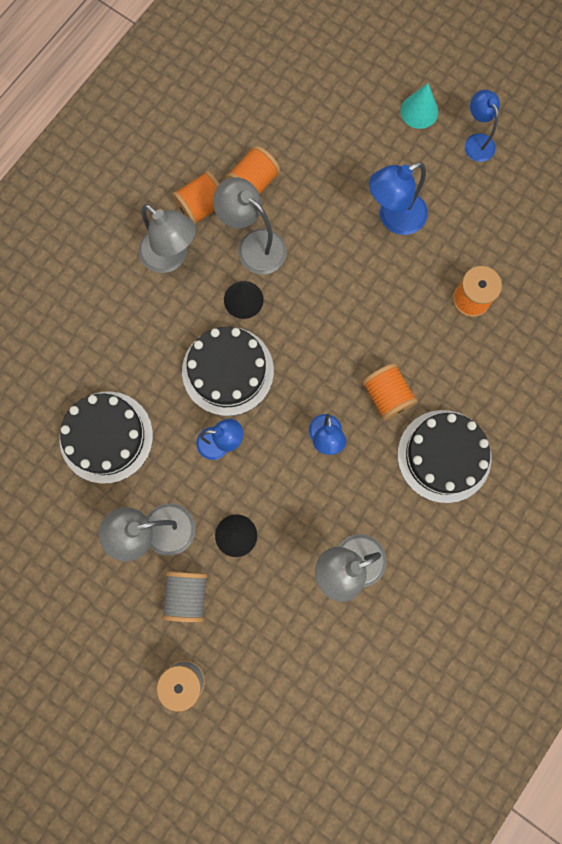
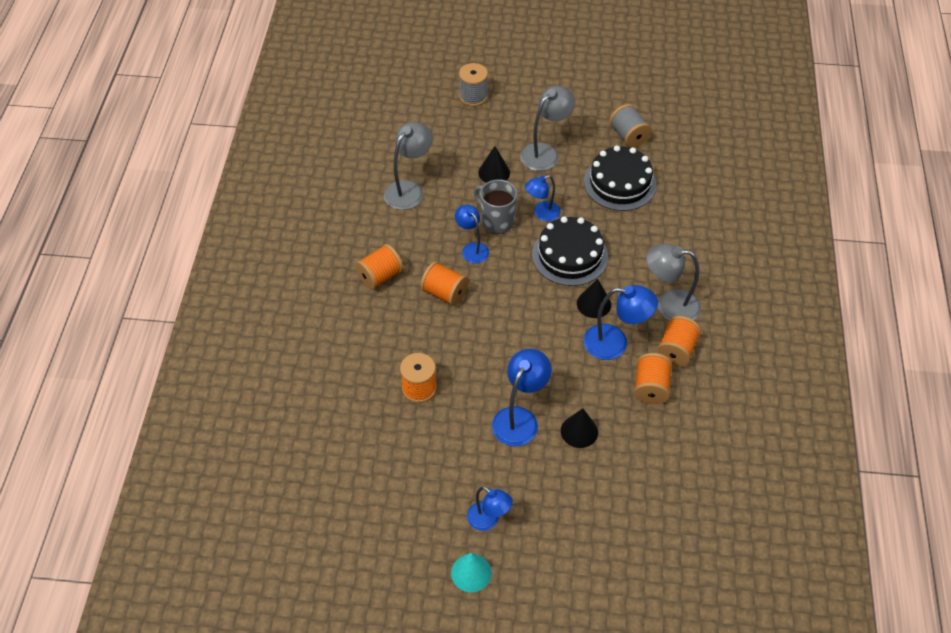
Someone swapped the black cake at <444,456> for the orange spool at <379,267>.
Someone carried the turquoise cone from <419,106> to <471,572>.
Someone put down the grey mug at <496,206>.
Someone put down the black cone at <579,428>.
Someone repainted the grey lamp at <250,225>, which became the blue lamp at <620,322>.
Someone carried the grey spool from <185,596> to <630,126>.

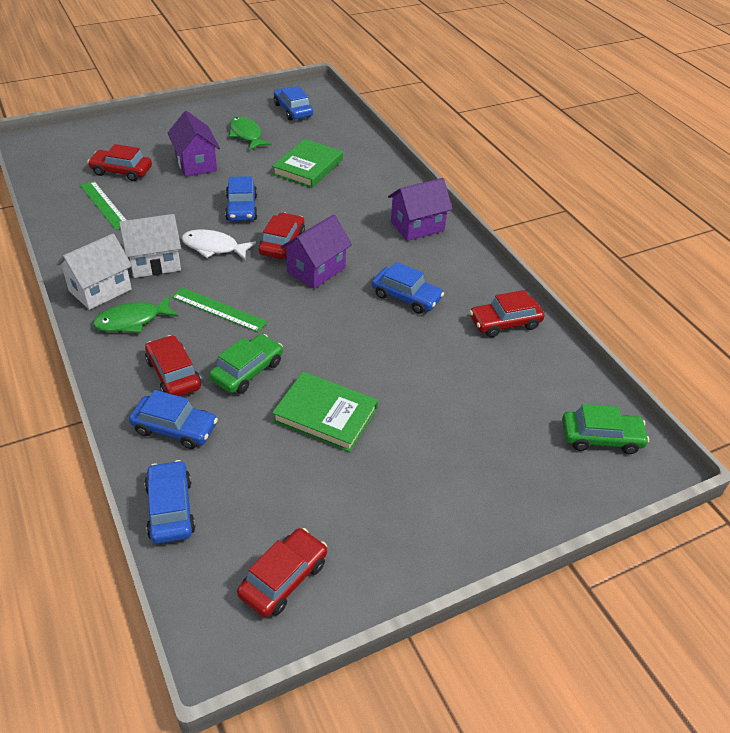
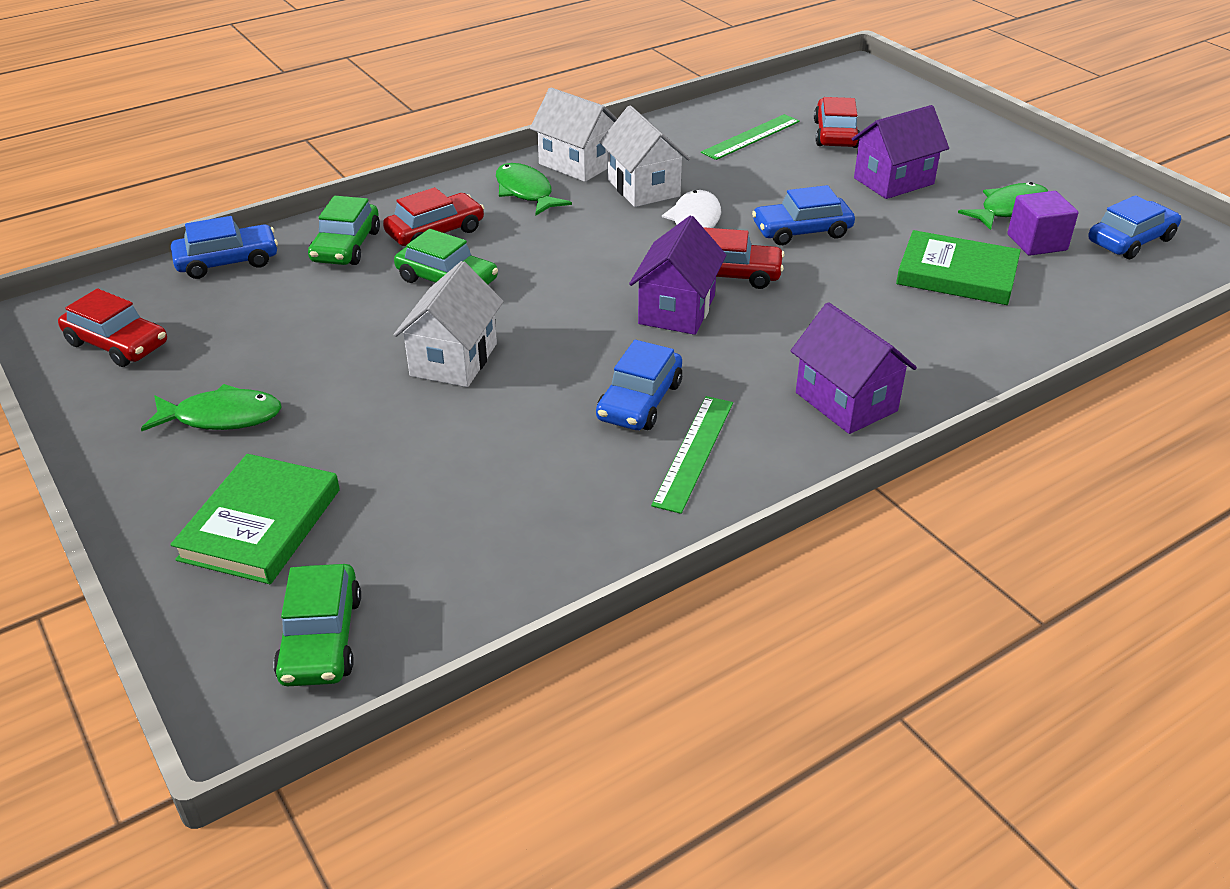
Someone put down the green fish at <211,407>.
Someone carried the green book from <325,412> to <255,519>.
Someone repainted the blue car at <173,419>, which became the green car at <344,230>.
Someone put down the white house at <448,324>.
Someone rotated the purple house at <316,252> by 75 degrees clockwise.
Someone carried the green ruler from <220,309> to <692,455>.
Someone put down the purple cube at <1042,223>.
Someone took away the red car at <506,313>.

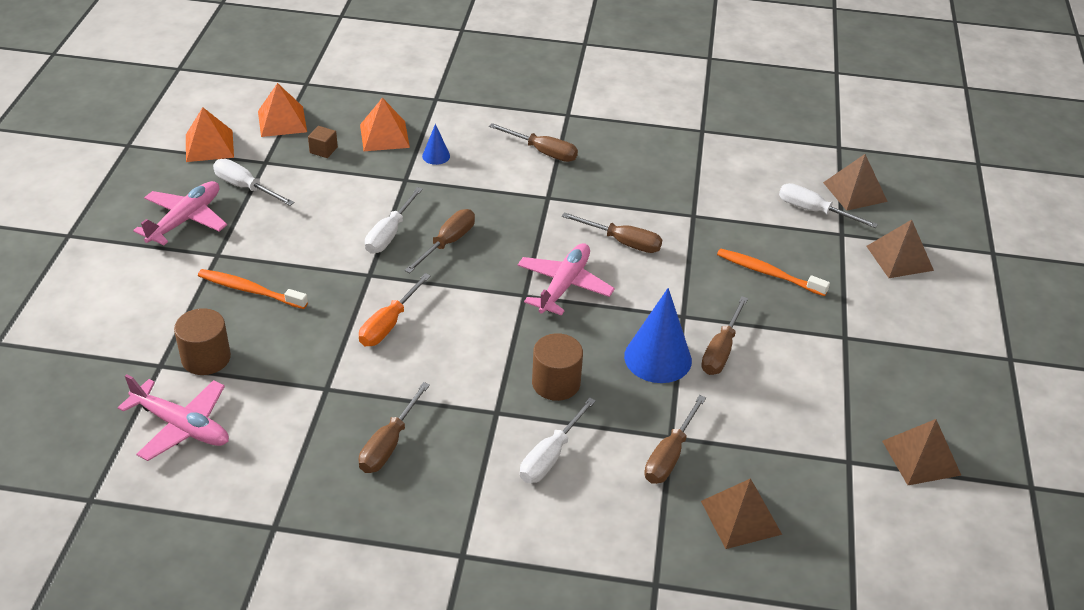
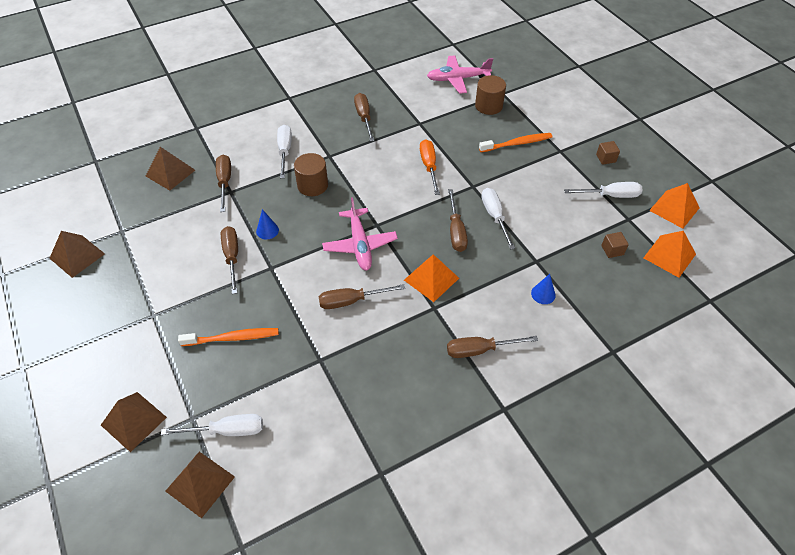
Someone scaled the blue cone at <658,335> by 0.49.
Someone carried the orange pyramid from <385,124> to <431,278>.
Someone swapped the pink plane at <180,213> for the brown cube at <608,153>.

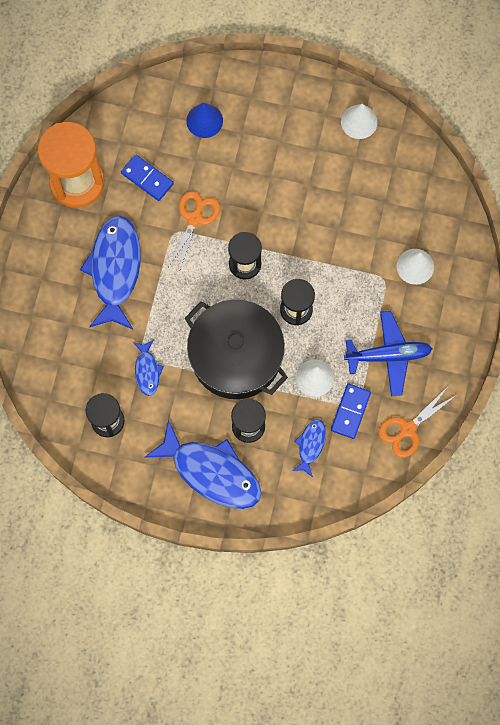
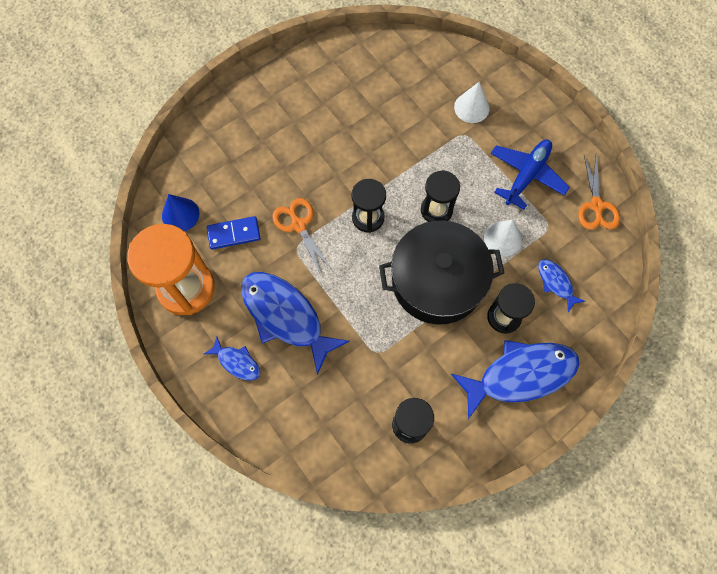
Someone carried the blue cone from <204,120> to <181,212>.
Someone carried the blue fish from <148,368> to <232,359>.
Someone took away the blue domino at <351,411>.
Someone took away the white cone at <359,121>.

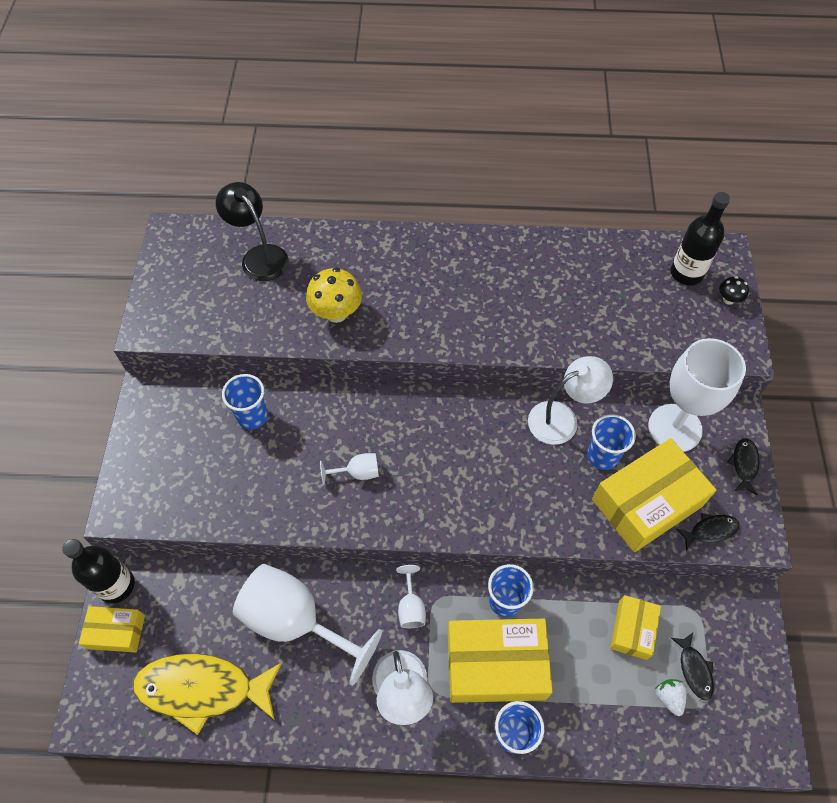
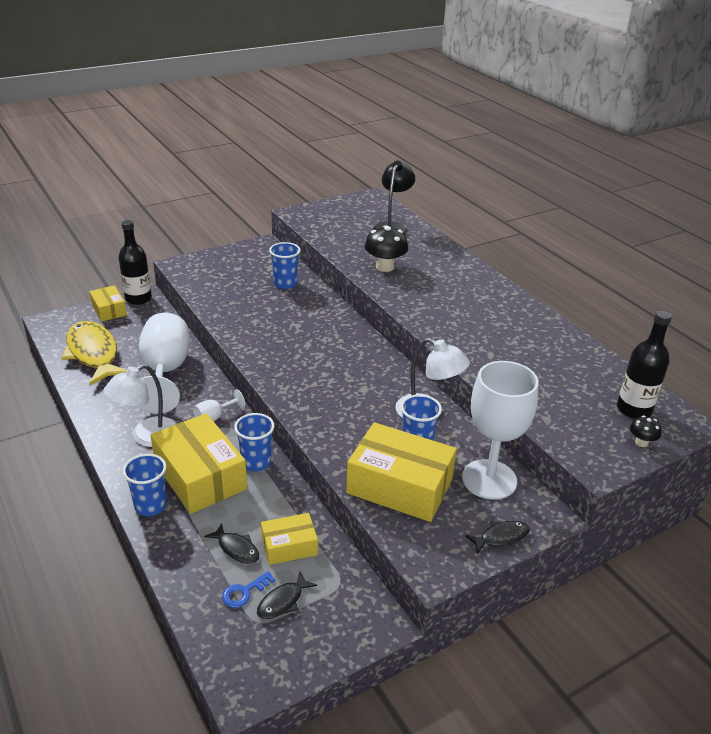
Someone carried the black fish from <708,532> to <231,543>.
Someone swapped the white strawberry at <671,697> for the blue key at <248,589>.
Someone repainted the yellow mushroom at <334,295>, which became the black mushroom at <386,248>.
Someone took away the white goblet at <349,469>.

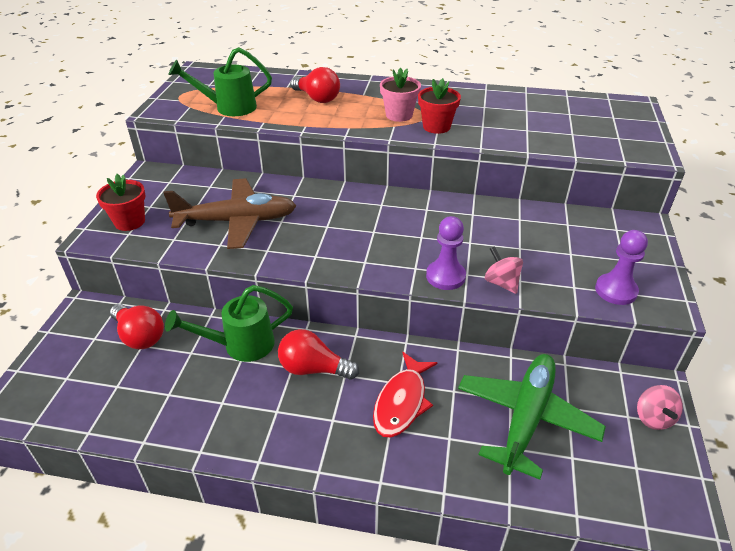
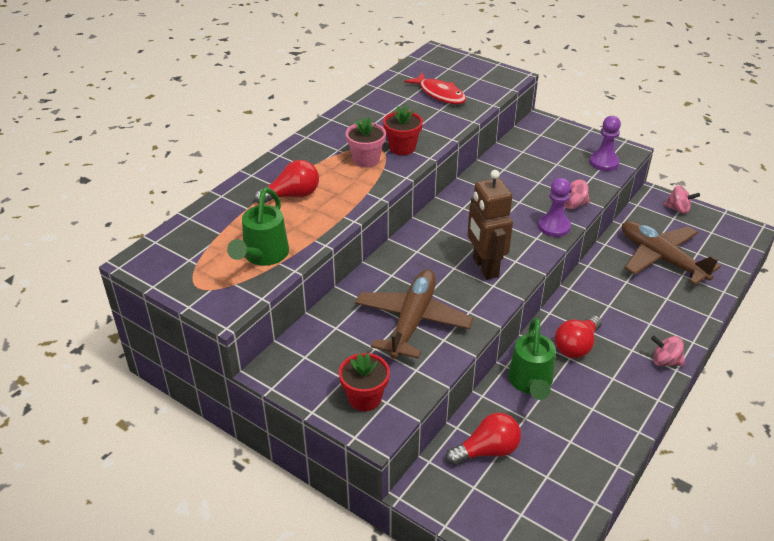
Someone carried the red fish from <405,394> to <435,88>.
Someone put down the brown robot at <490,225>.
Someone repainted the green plane at <532,417>, which became the brown plane at <671,253>.
Someone put down the pink spinning top at <668,351>.

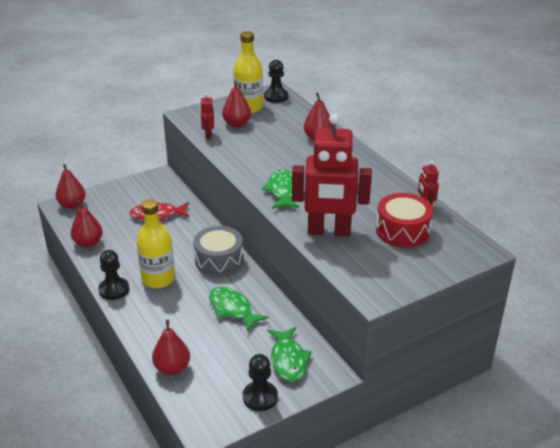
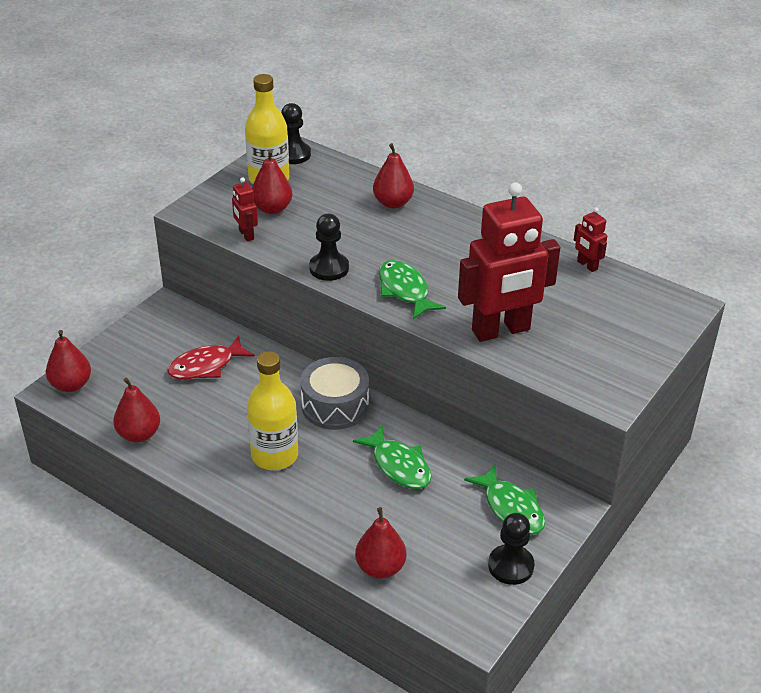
Someone carried the black pawn from <113,275> to <329,247>.
Someone rotated the green fish at <239,309> by 150 degrees counterclockwise.
Someone took away the red drum at <404,220>.

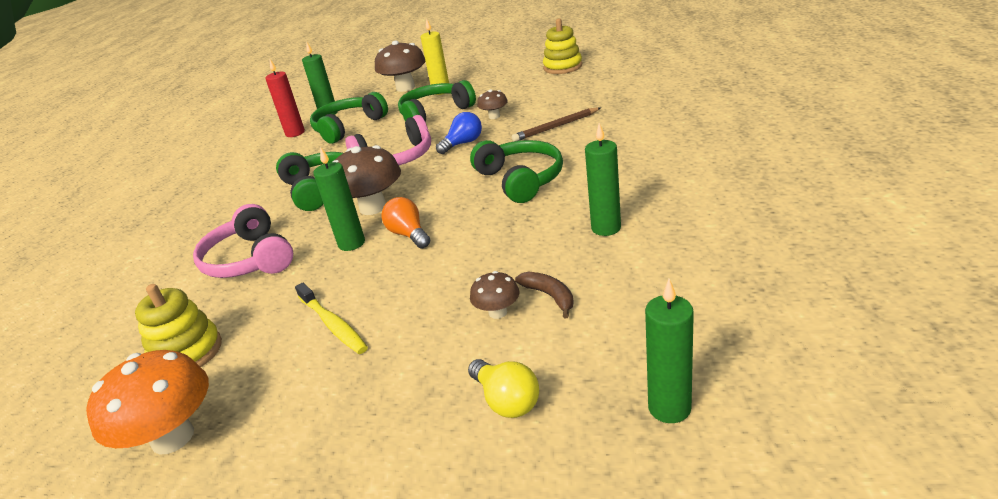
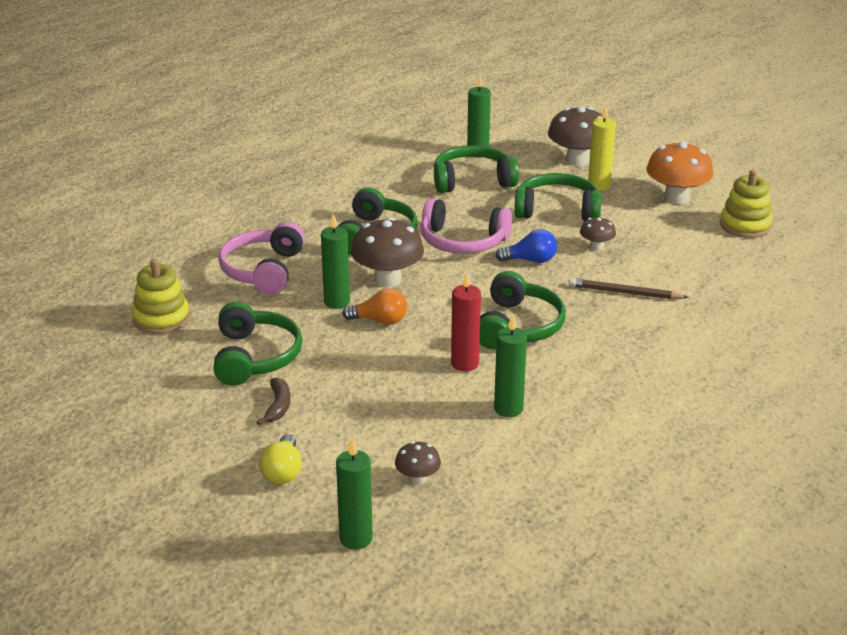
Someone swapped the yellow toothbrush at <331,318> for the green headphones at <257,344>.
Someone carried the brown banana from <544,294> to <273,401>.
Someone rotated the orange light bulb at <405,222> by 90 degrees clockwise.
Someone carried the brown mushroom from <494,295> to <418,463>.
Someone carried the red candle from <285,98> to <466,322>.
Someone carried the orange mushroom from <147,402> to <680,172>.

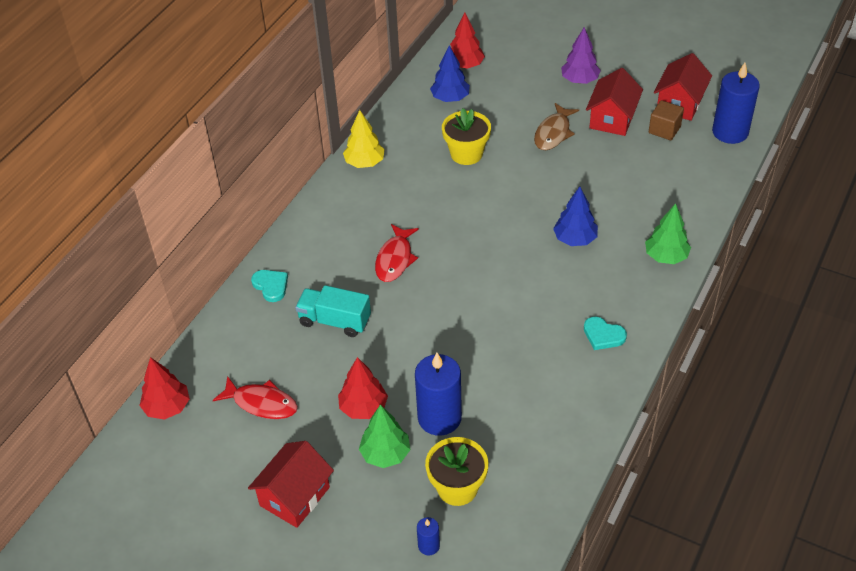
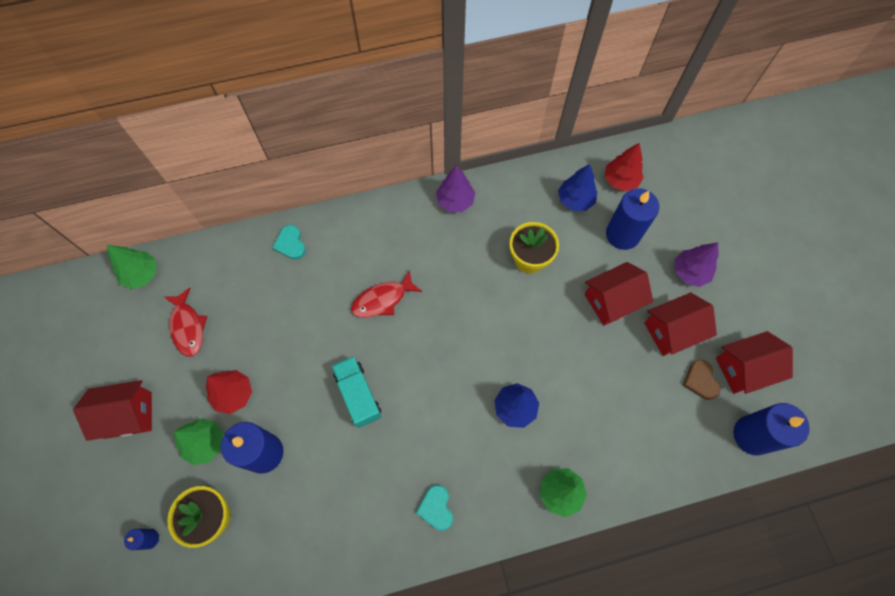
Someone repainted the red tree at <164,388>, which became the green tree at <131,267>.
Someone rotated the turquoise heart at <269,286> by 150 degrees clockwise.
Someone carried the turquoise truck from <333,311> to <356,392>.
Someone repainted the yellow tree at <364,139>, which became the purple tree at <455,188>.
Someone swapped the brown fish at <556,126> for the red house at <619,294>.
Someone put down the blue candle at <632,219>.
Someone swapped the brown cube at <666,120> for the brown heart at <702,380>.

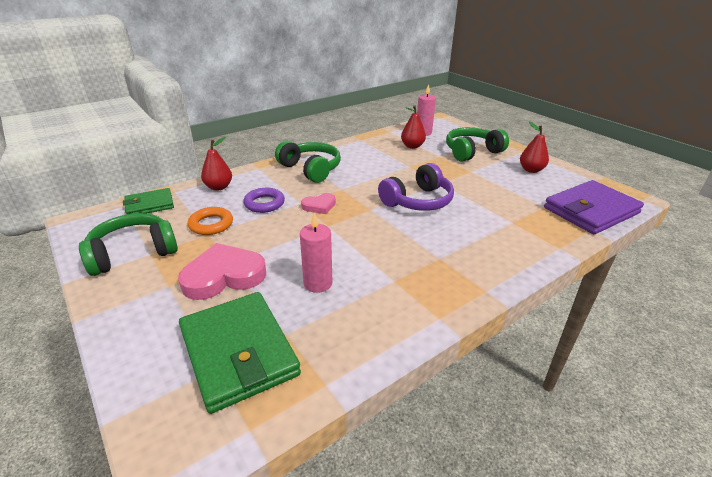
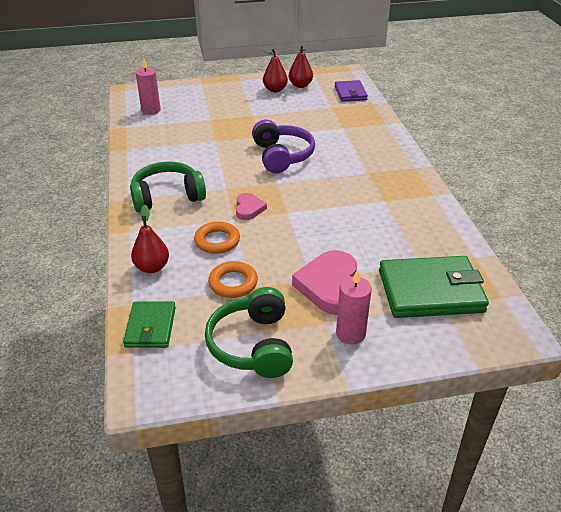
Someone repainted the purple ring at <264,200>, which became the orange ring at <217,237>.
Someone carried the red pear from <413,127> to <301,66>.
Someone scaled the purple wallet at <594,207> by 0.57.
Someone carried the pink candle from <316,253> to <354,306>.
Someone took away the green headphones at <477,144>.

